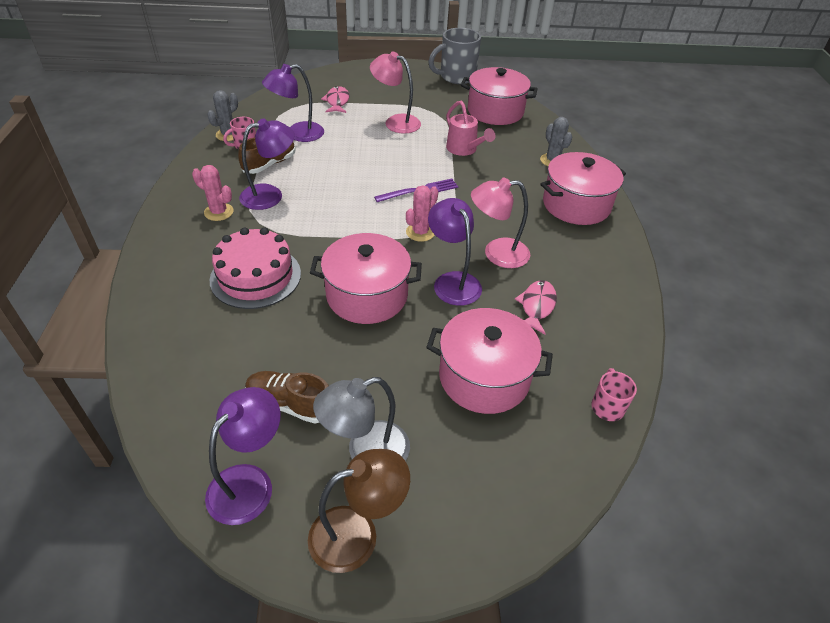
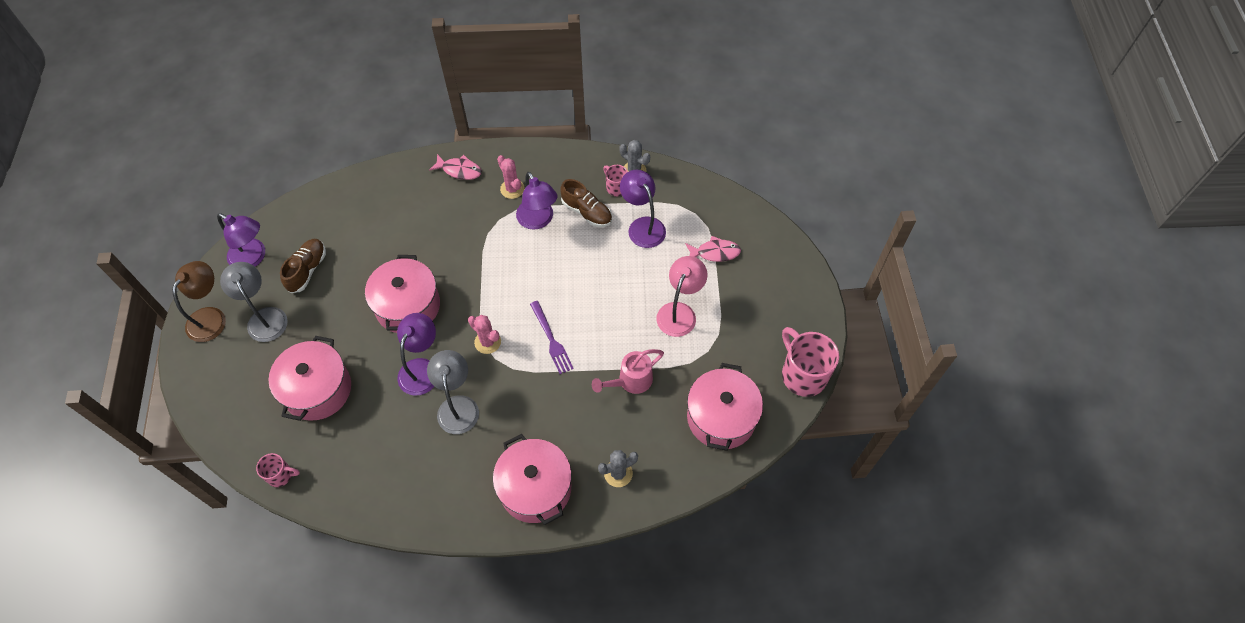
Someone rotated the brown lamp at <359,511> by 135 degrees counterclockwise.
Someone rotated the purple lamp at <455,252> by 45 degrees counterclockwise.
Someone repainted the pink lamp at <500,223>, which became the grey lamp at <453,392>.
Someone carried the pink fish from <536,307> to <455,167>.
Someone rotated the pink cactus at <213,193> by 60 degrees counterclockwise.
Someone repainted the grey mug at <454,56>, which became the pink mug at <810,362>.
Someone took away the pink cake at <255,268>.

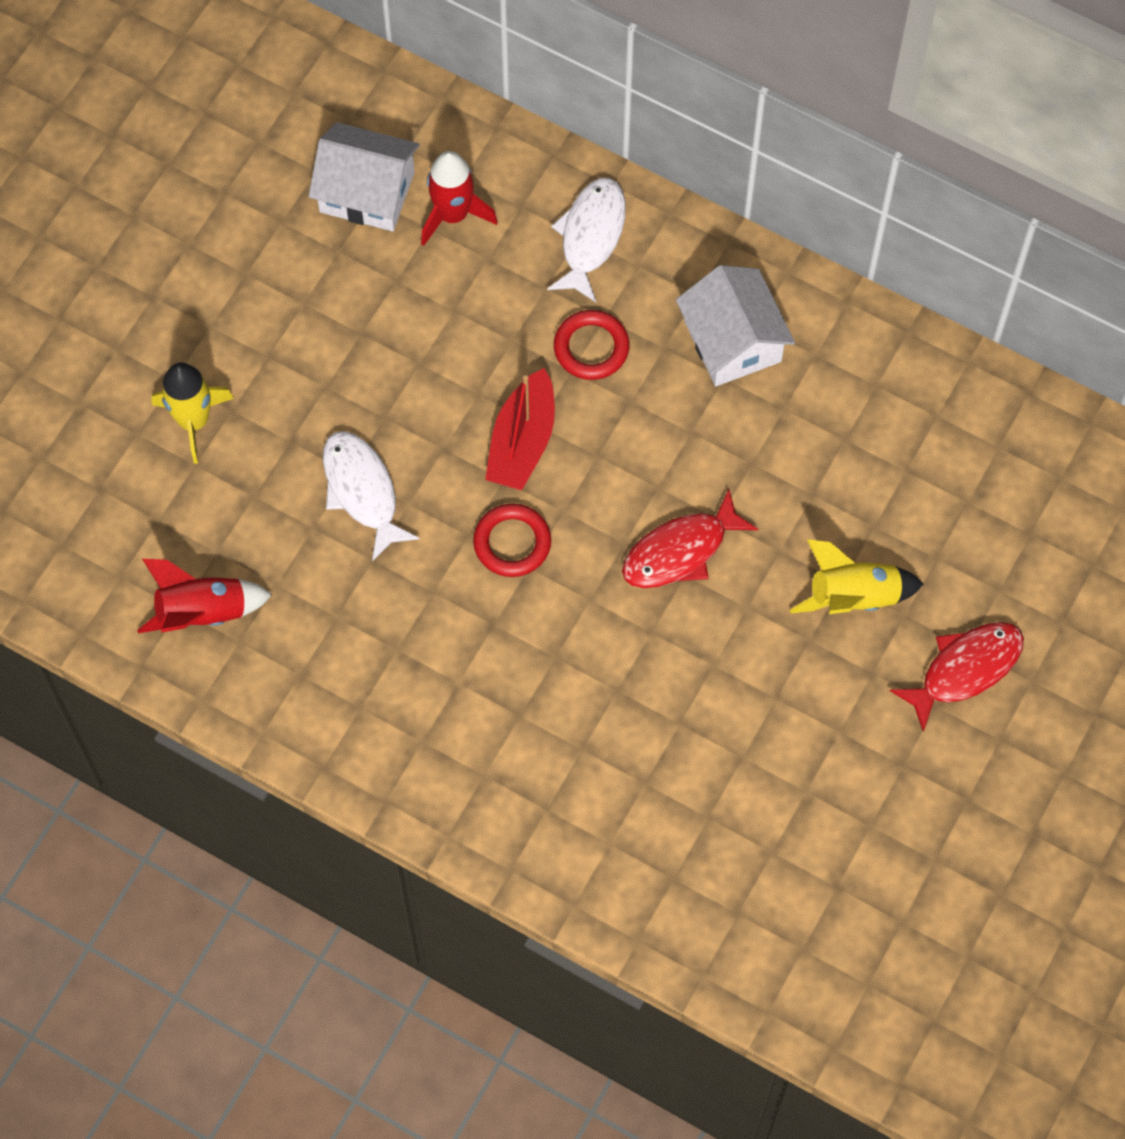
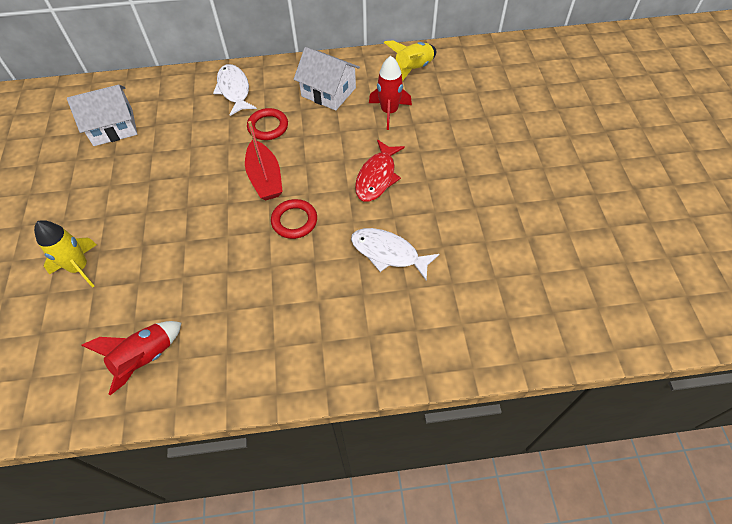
Someone carried the white fish from <371,496> to <395,254>.
Someone carried the red rocket from <459,198> to <390,93>.
Someone carried the yellow rocket from <856,576> to <410,61>.
Someone took away the red fish at <957,677>.

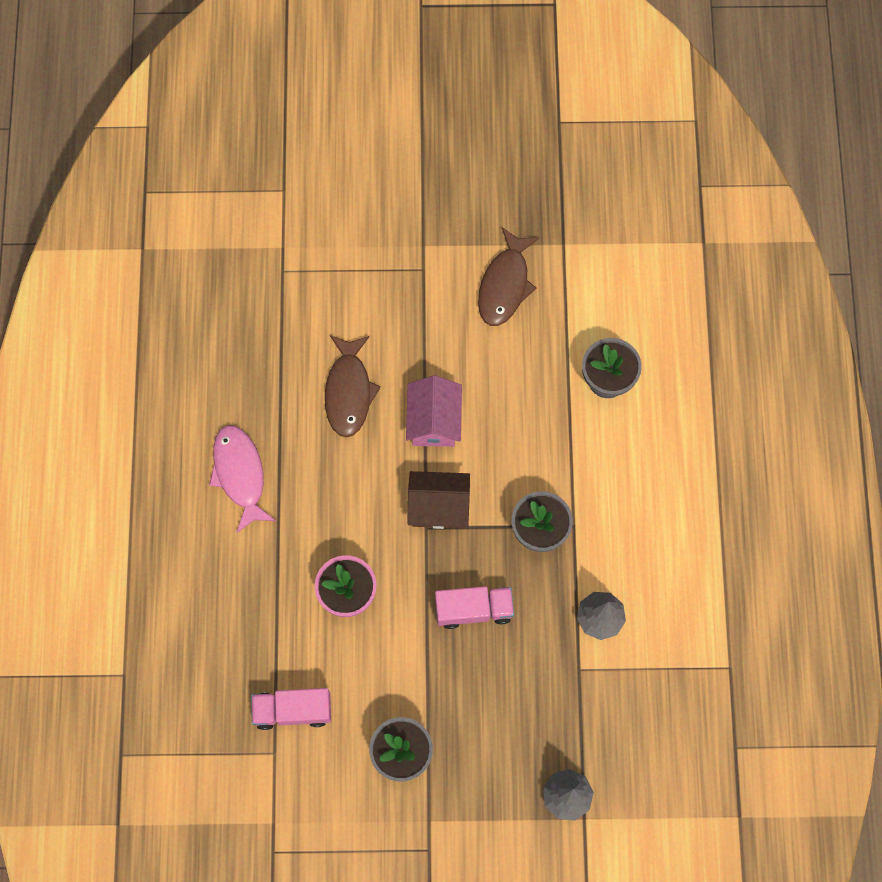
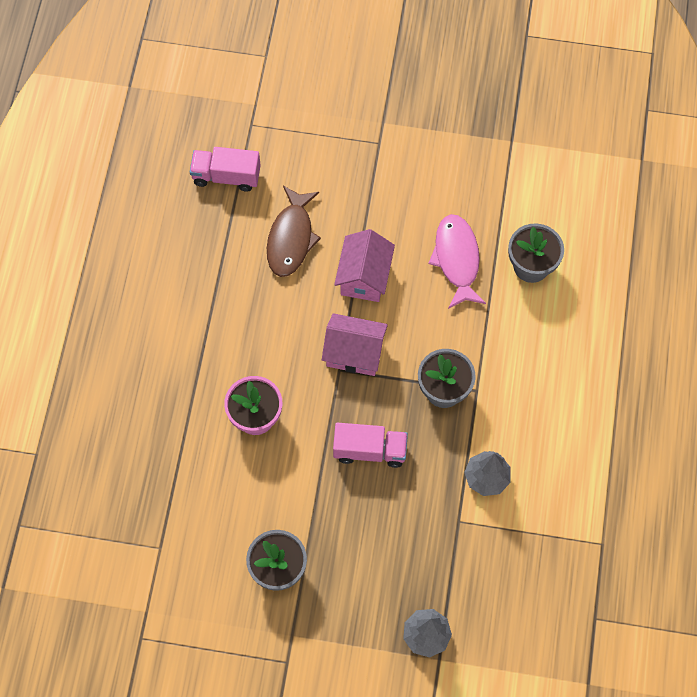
Someone carried the pink truck from <291,709> to <225,169>.
Someone repainted the brown house at <438,500>, which became the pink house at <355,344>.
Someone carried the pink fish from <242,479> to <457,261>.
Someone took away the brown fish at <508,276>.

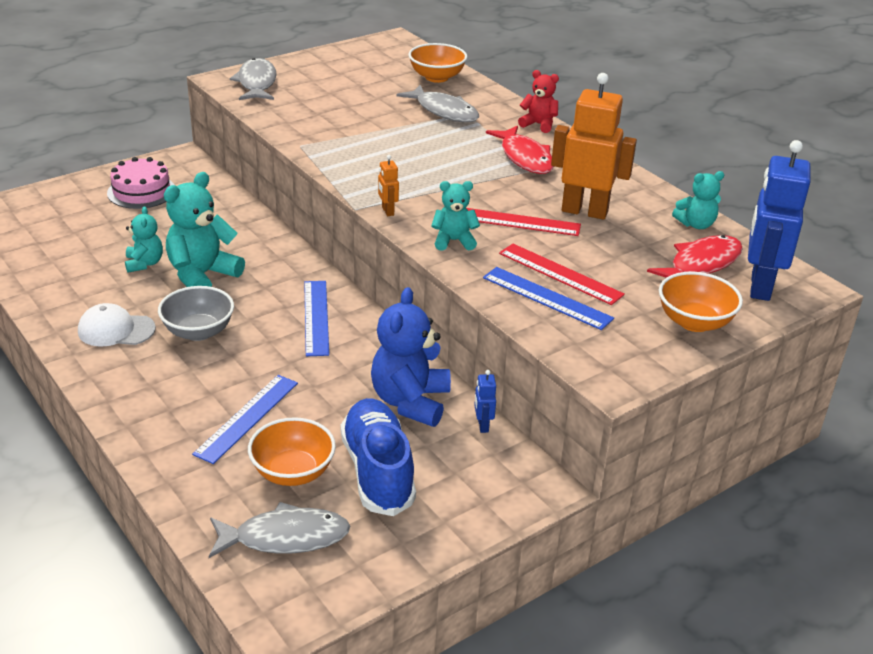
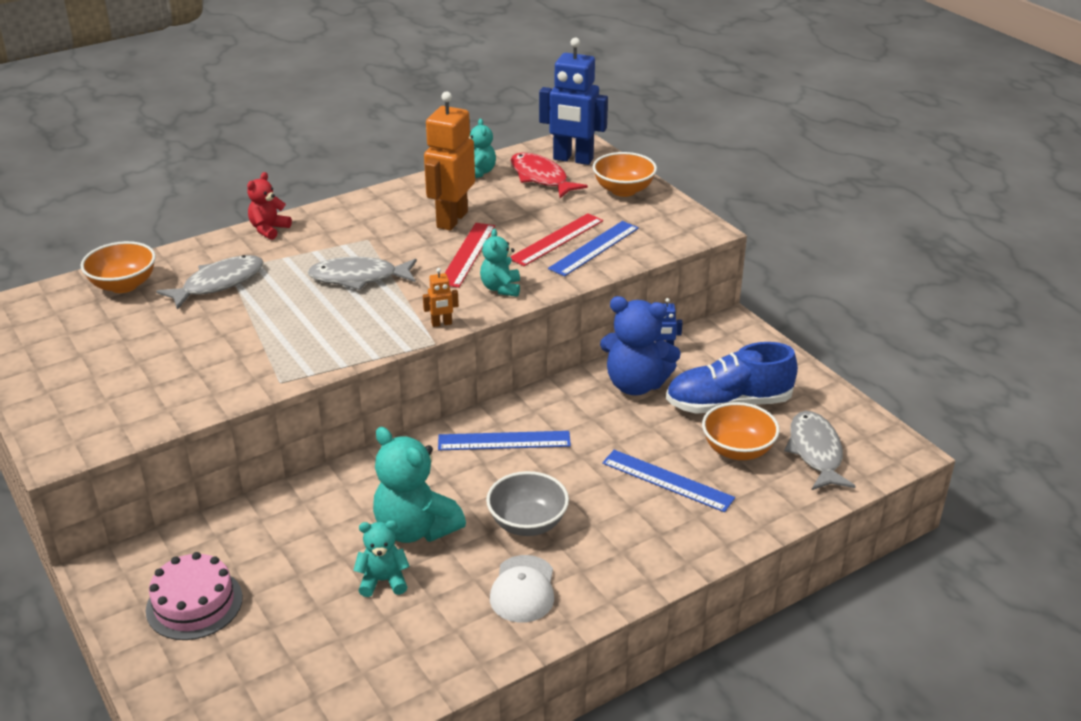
Someone carried the grey fish from <253,79> to <362,273>.
Someone took away the red fish at <520,150>.

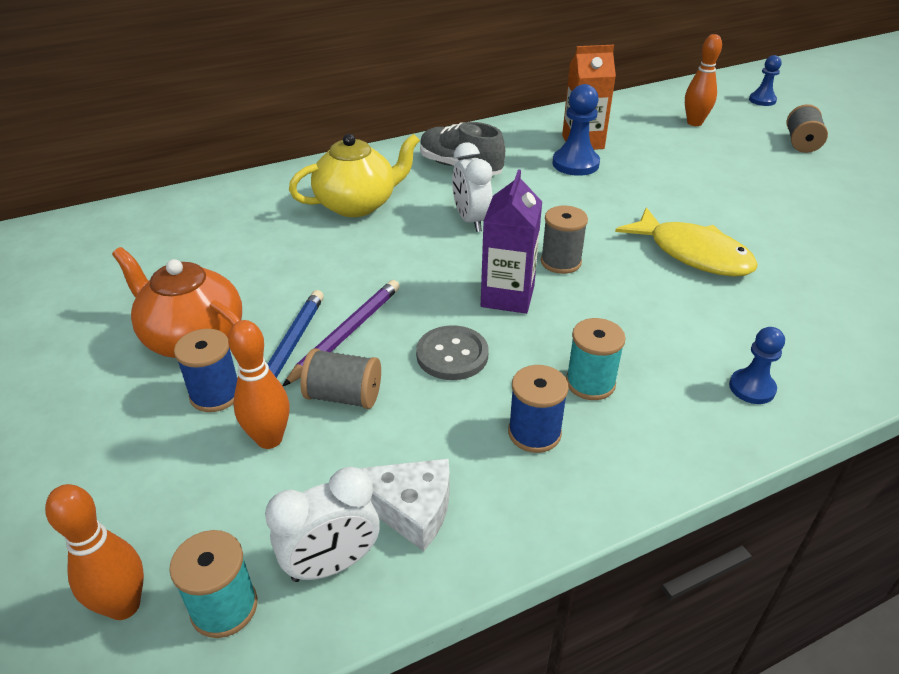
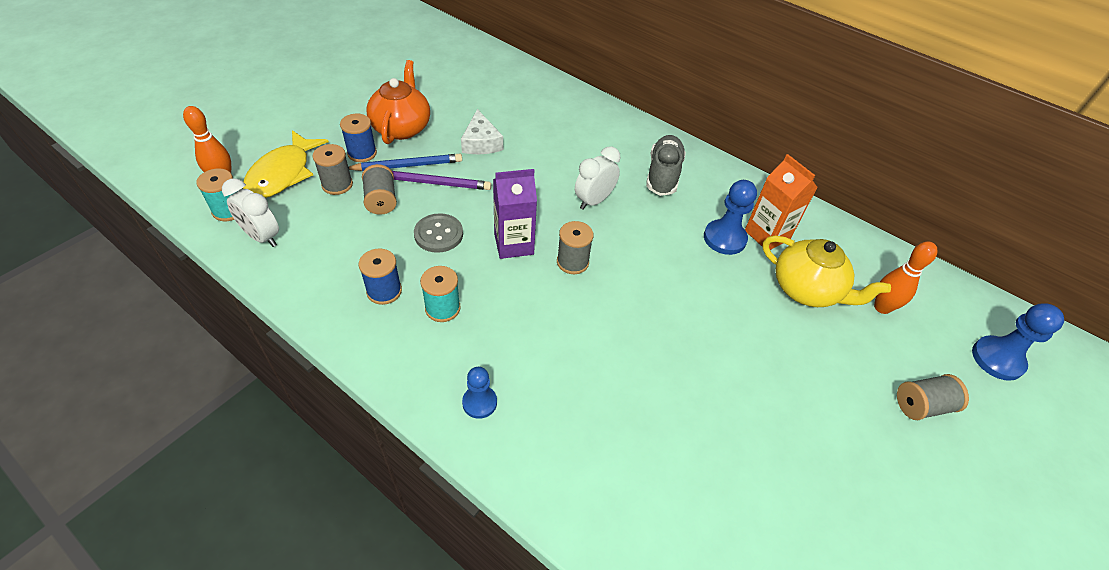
Someone carried the yellow fish from <686,242> to <286,164>.
Someone swapped the orange bowling pin at <259,384> for the grey spool at <332,169>.
Someone carried the white cheese from <404,505> to <482,131>.
Someone carried the yellow teapot from <354,175> to <826,271>.
Someone scaled the blue pawn at <765,80> by 1.56.

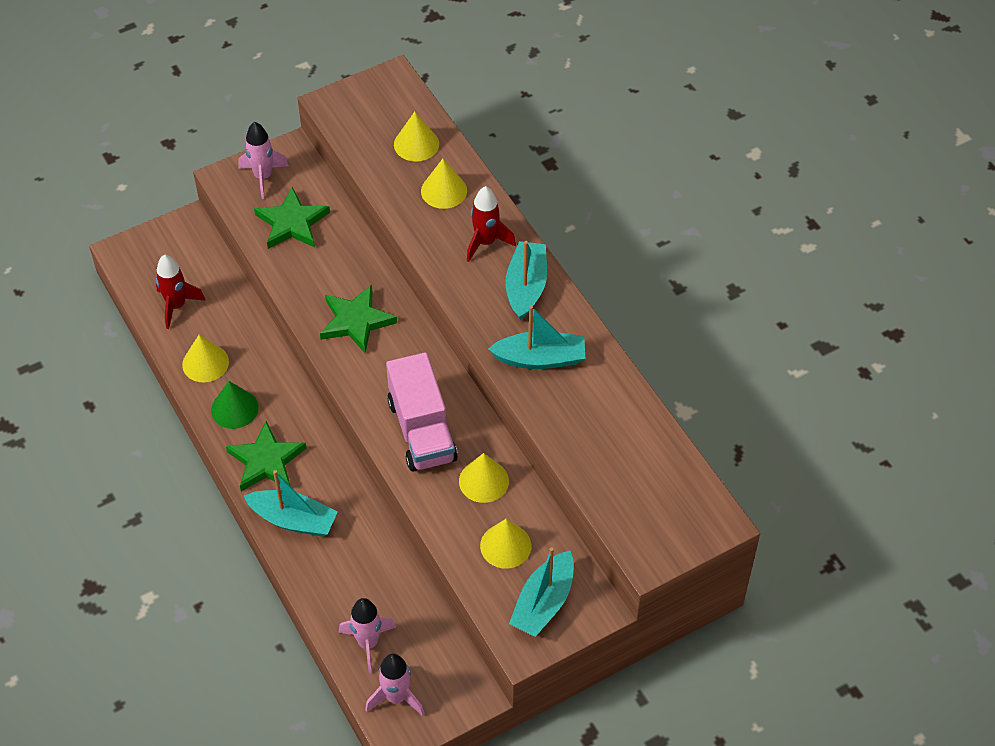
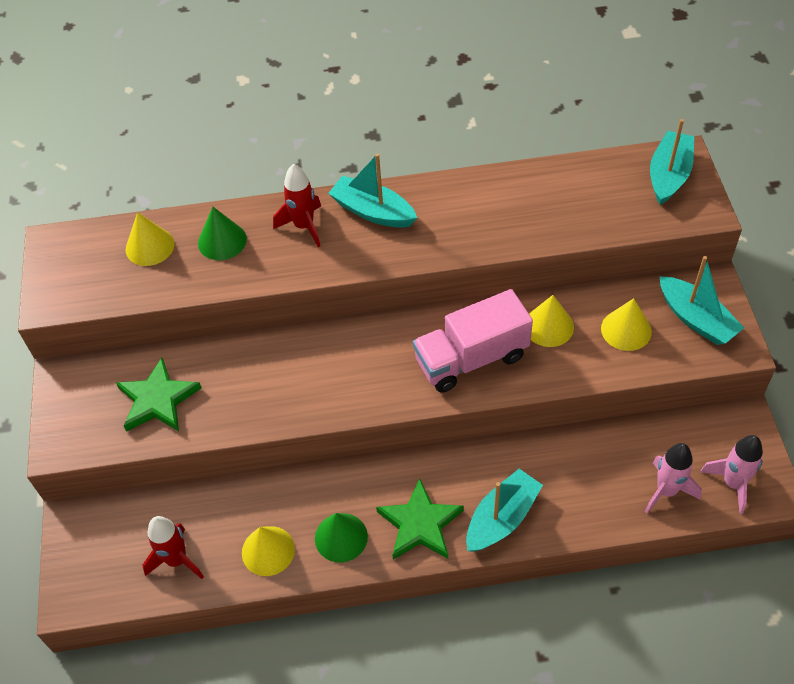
Someone repainted the yellow cone at <444,184>, which became the green cone at <222,233>.
Someone rotated the pink truck at <422,412> by 150 degrees clockwise.
Someone carried the turquoise boat from <536,337> to <672,162>.
Someone took away the pink rocket at <264,160>.
Someone took away the green star at <358,319>.

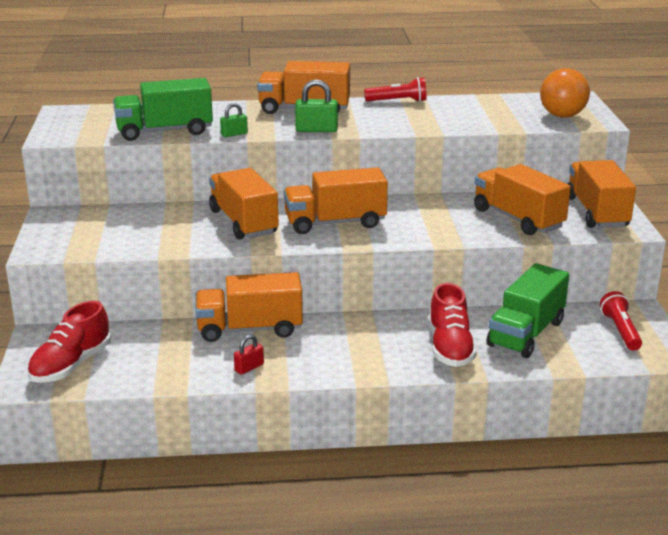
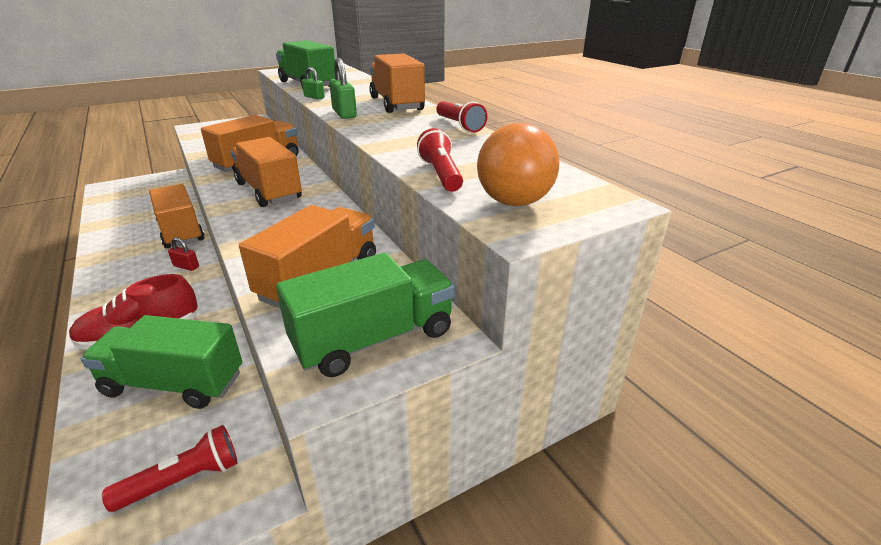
Someone carried the red padlock from <249,354> to <183,254>.
Someone repainted the orange truck at <601,194>, which became the green truck at <365,315>.
Someone put down the red flashlight at <440,160>.
Someone took away the red shoe at <69,342>.

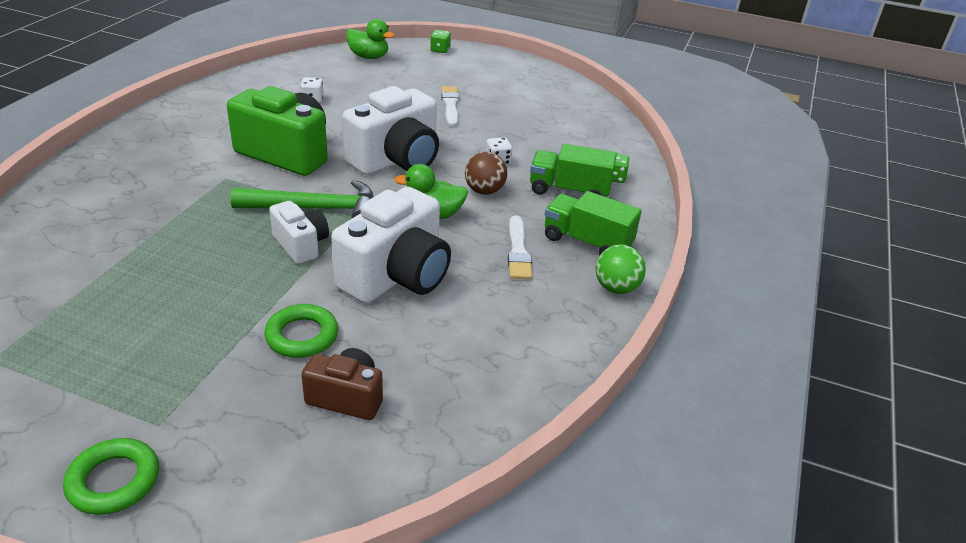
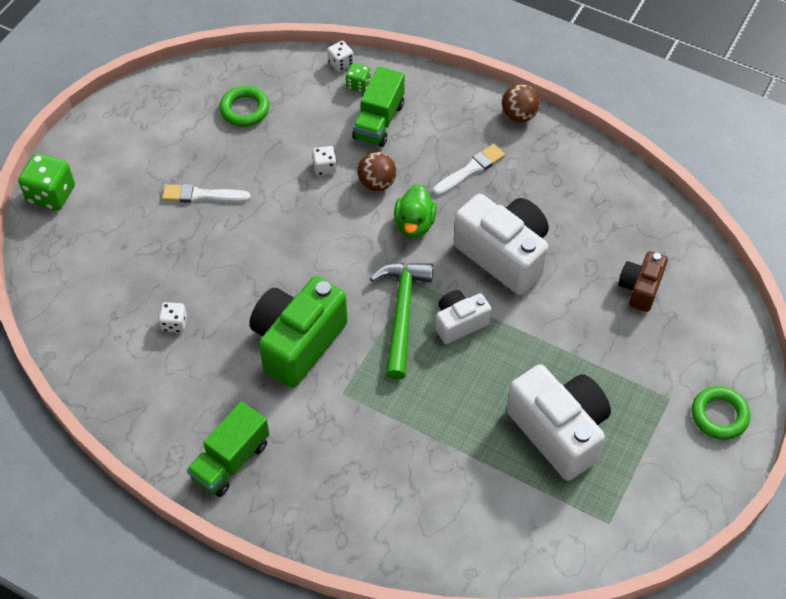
Someone scaled the green dice at <440,41> by 1.82.
Someone carried the green truck from <593,223> to <228,449>.
Someone carried the green ring from <301,331> to <244,106>.
Someone put down the white dice at <340,56>.
Someone rotated the white brush at <520,247> by 45 degrees counterclockwise.
Someone repainted the green ball at <620,269>, which became the brown ball at <521,103>.
Someone carried the white camera from <390,130> to <558,422>.
Someone took away the green duck at <370,39>.

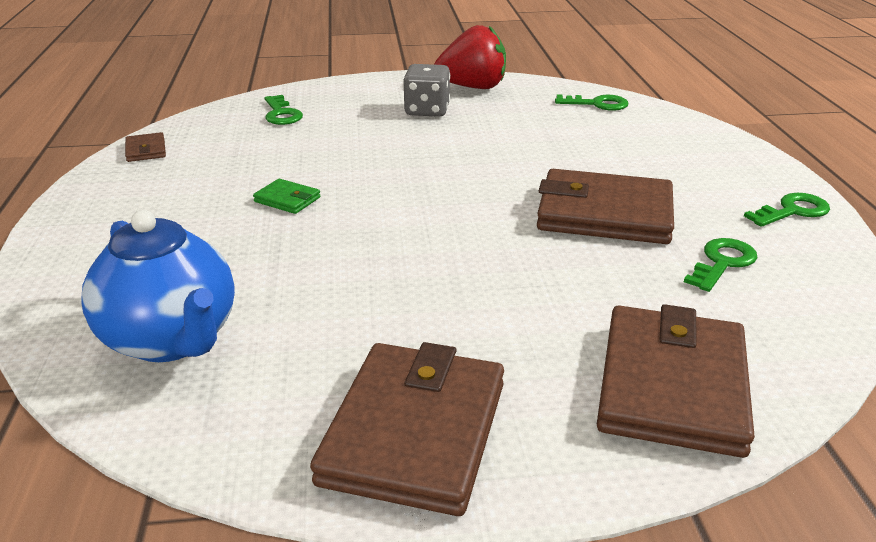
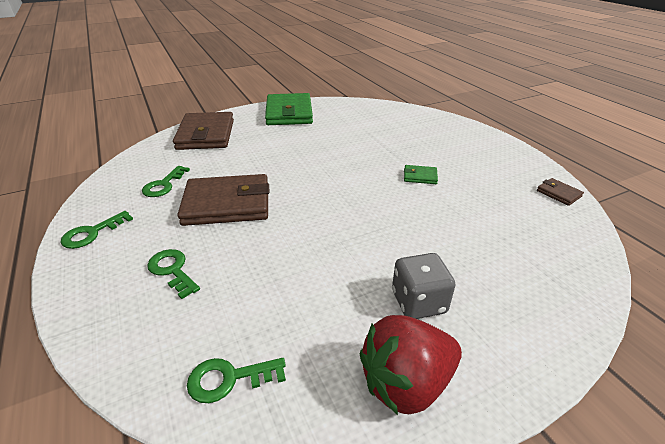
Someone carried the green key from <284,110> to <173,274>.
Someone repainted the brown wallet at <407,429>, which became the green wallet at <289,109>.
Someone took away the blue teapot at <158,286>.

